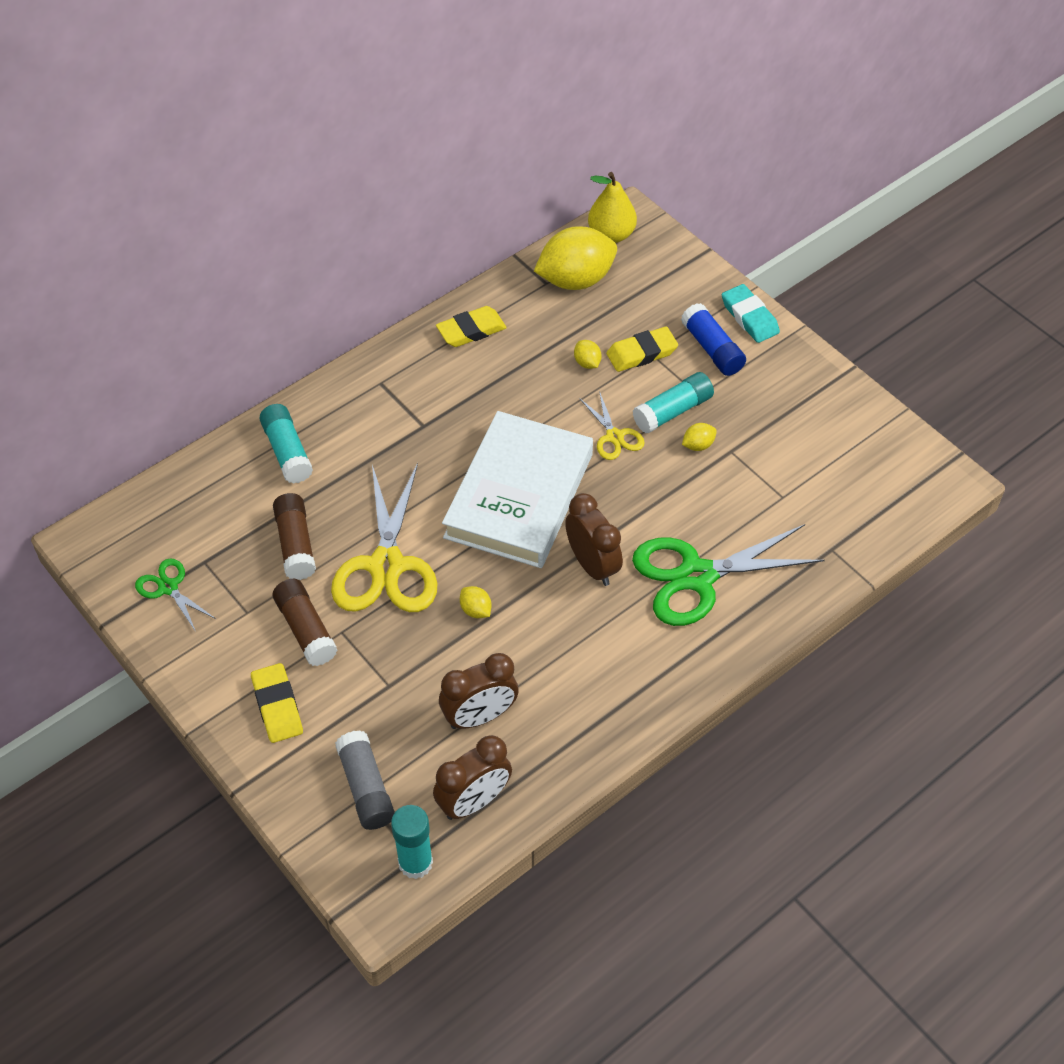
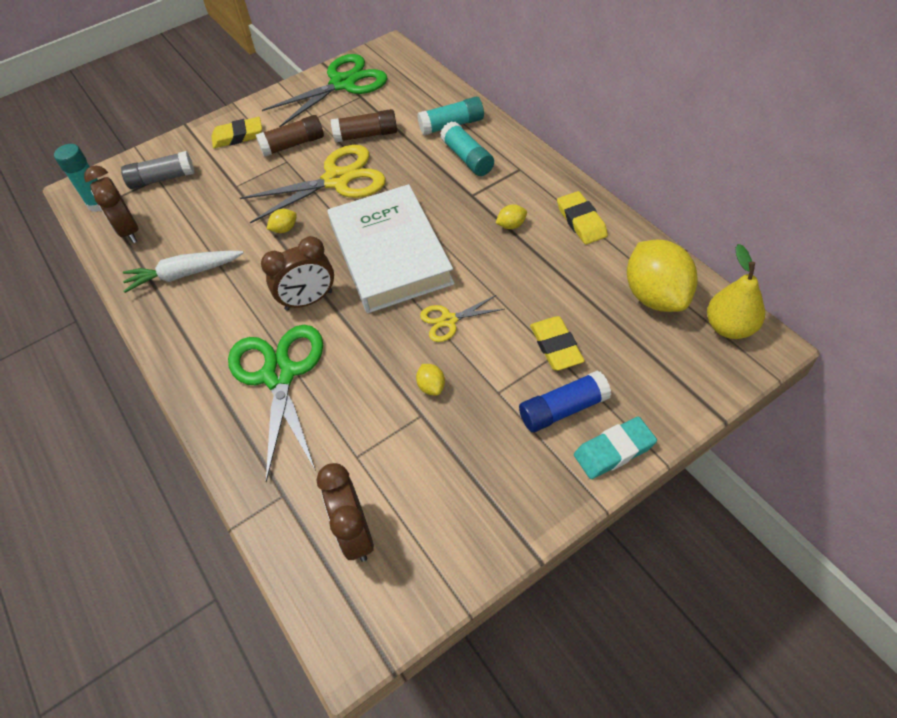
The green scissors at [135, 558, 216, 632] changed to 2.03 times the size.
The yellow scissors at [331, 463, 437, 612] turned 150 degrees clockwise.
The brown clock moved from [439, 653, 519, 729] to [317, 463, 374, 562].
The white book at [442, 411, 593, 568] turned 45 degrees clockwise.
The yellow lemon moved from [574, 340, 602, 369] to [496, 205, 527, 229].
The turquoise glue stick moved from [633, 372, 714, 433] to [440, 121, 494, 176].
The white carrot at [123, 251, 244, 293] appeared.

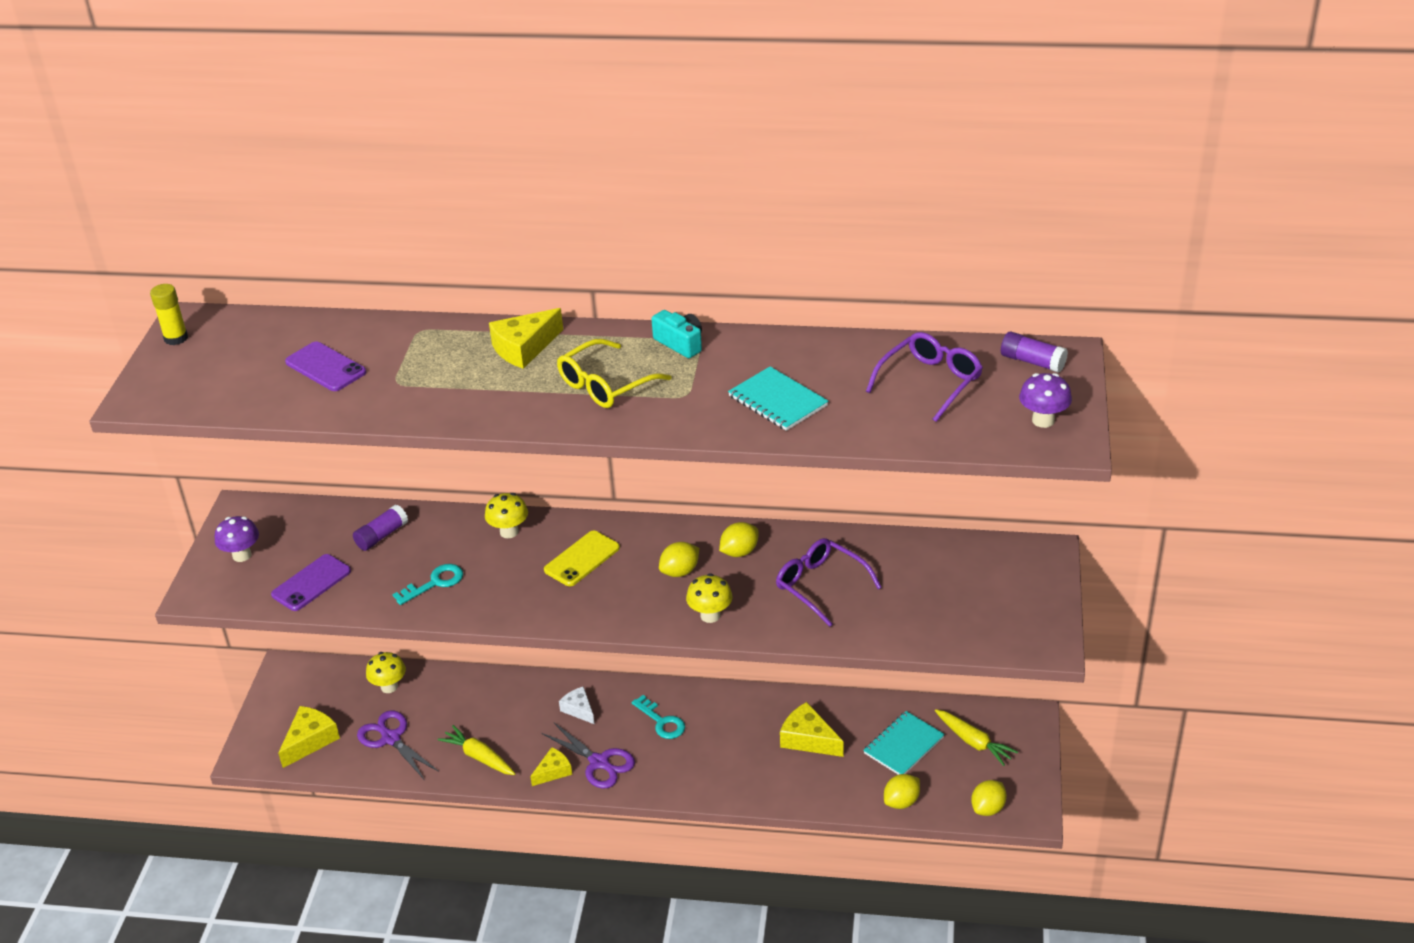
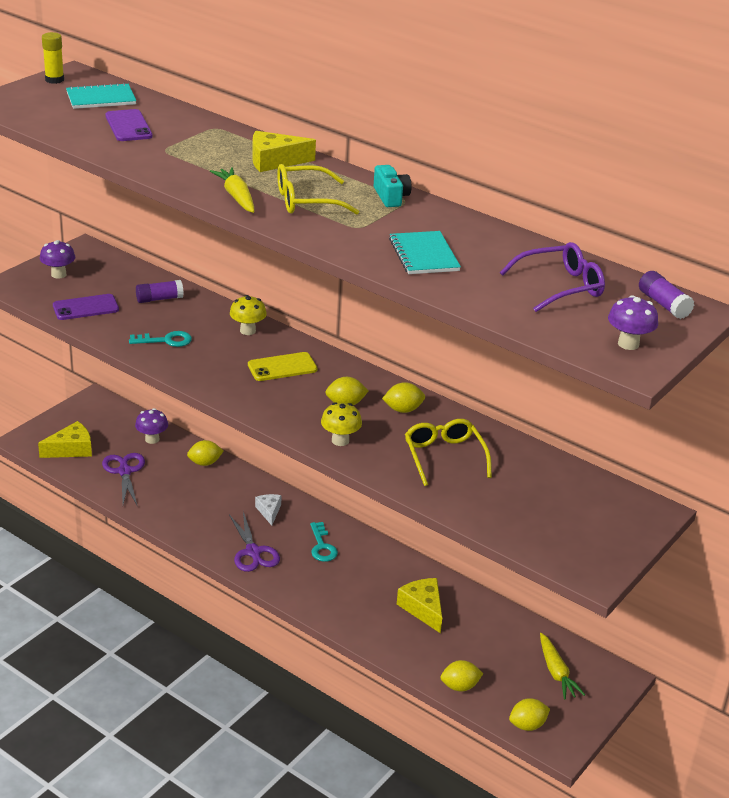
The yellow mushroom at [366, 652, 406, 693] became the purple mushroom at [135, 408, 168, 444].
The yellow carrot moved from [438, 725, 515, 775] to [210, 167, 254, 213].
The yellow cheese at [530, 747, 572, 786] disappeared.
The purple glasses at [776, 538, 882, 627] became the yellow glasses at [405, 419, 492, 486].
The turquoise notebook moved from [863, 711, 945, 775] to [66, 83, 136, 109].
The yellow lemon at [187, 440, 223, 466] appeared.

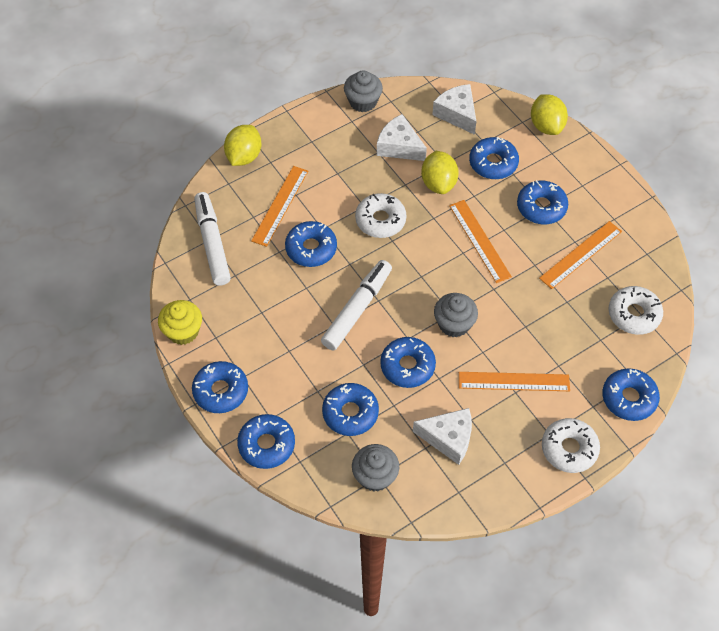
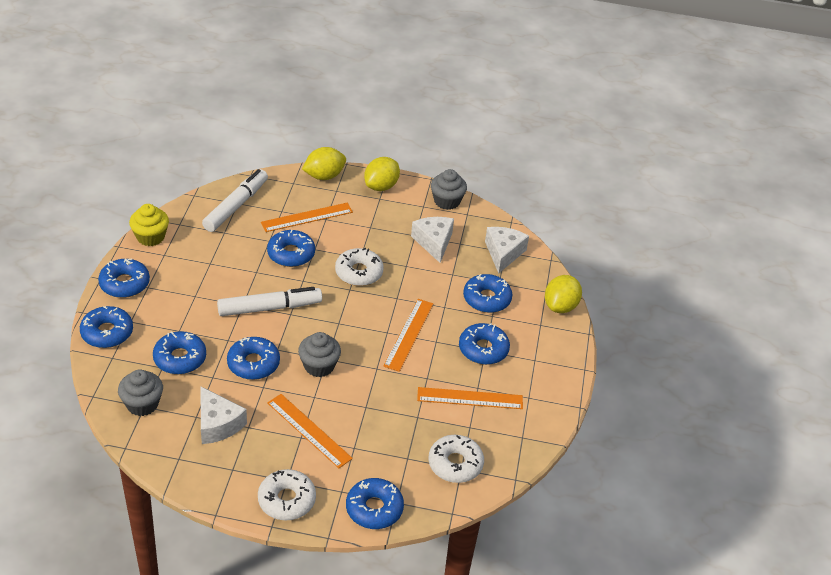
The yellow lemon moved from [421, 151, 459, 194] to [364, 157, 400, 191].

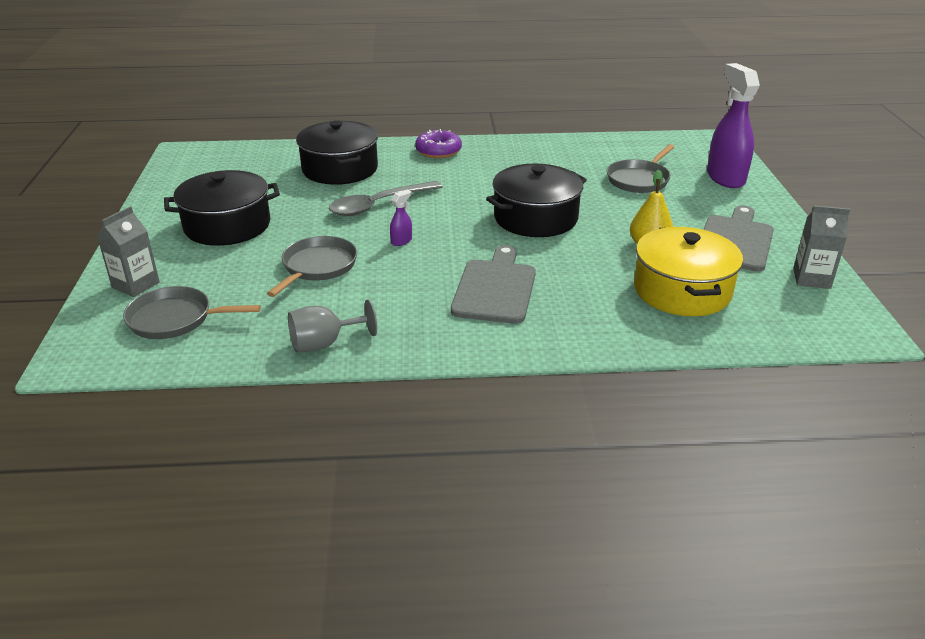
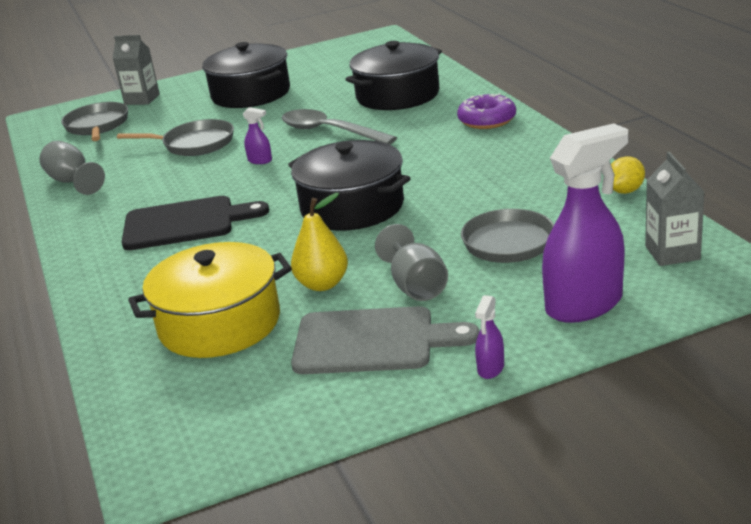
The grey cutting board at [451, 245, 536, 324] became the black cutting board at [122, 196, 269, 250].
The grey carton moved from [793, 205, 850, 289] to [645, 152, 704, 266].
The grey goblet at [375, 224, 448, 301] appeared.
The purple spray bottle at [475, 295, 504, 379] appeared.
The yellow lemon at [611, 156, 645, 194] appeared.

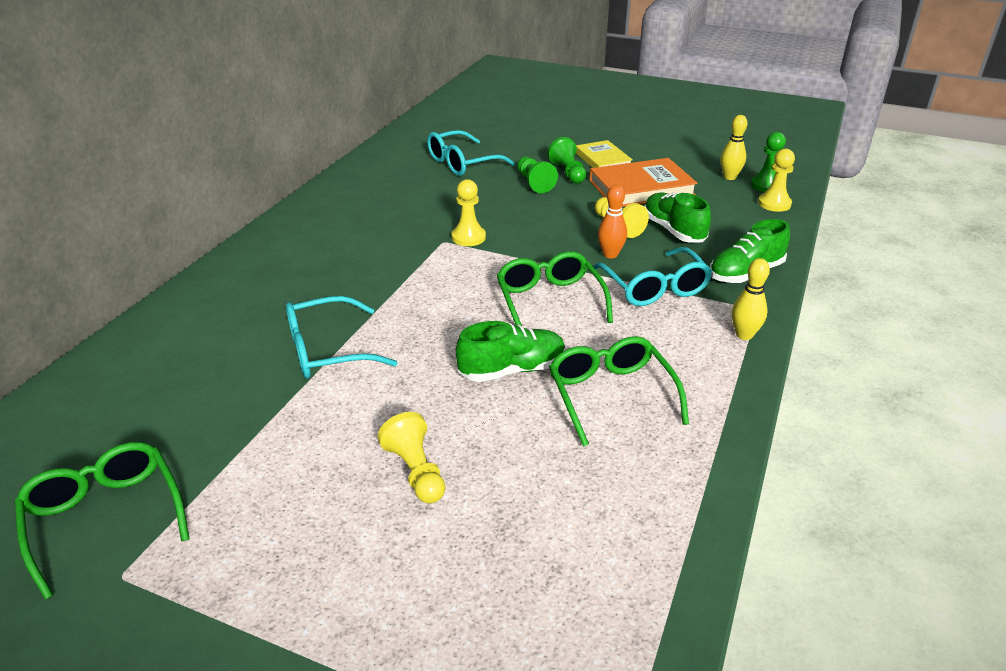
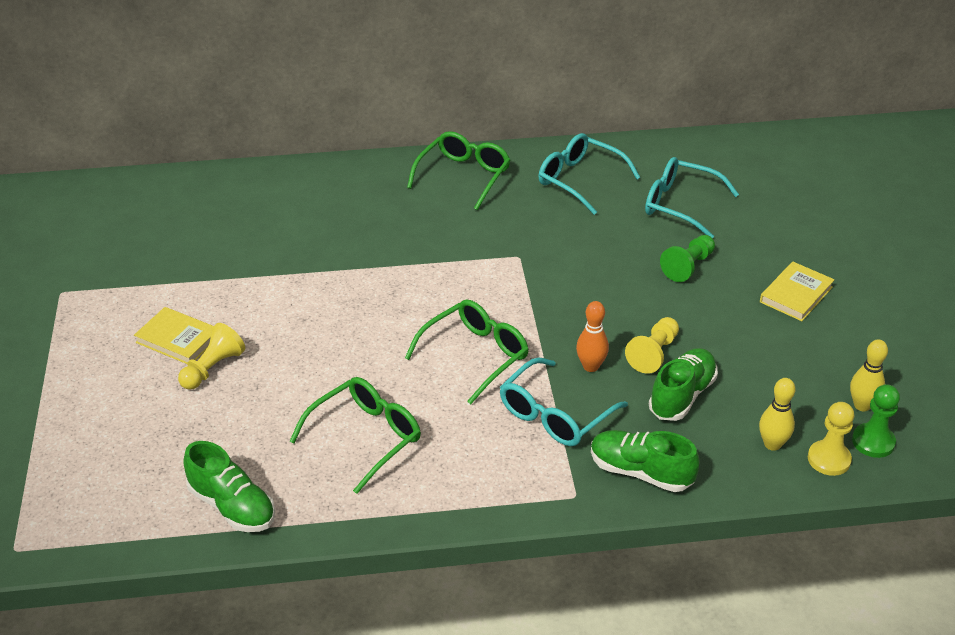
The green glasses moved from [15, 442, 189, 600] to [407, 131, 510, 210].
The turquoise glasses moved from [286, 296, 398, 379] to [538, 133, 641, 215].
The yellow pawn at [451, 179, 486, 246] disappeared.
The green shoe moved from [456, 321, 565, 382] to [183, 441, 275, 532].
The green pawn at [547, 137, 586, 184] disappeared.
The orange book at [589, 158, 698, 207] disappeared.
The yellow bowling pin moved from [732, 258, 770, 340] to [759, 378, 795, 451].
The yellow book at [134, 307, 213, 364] appeared.

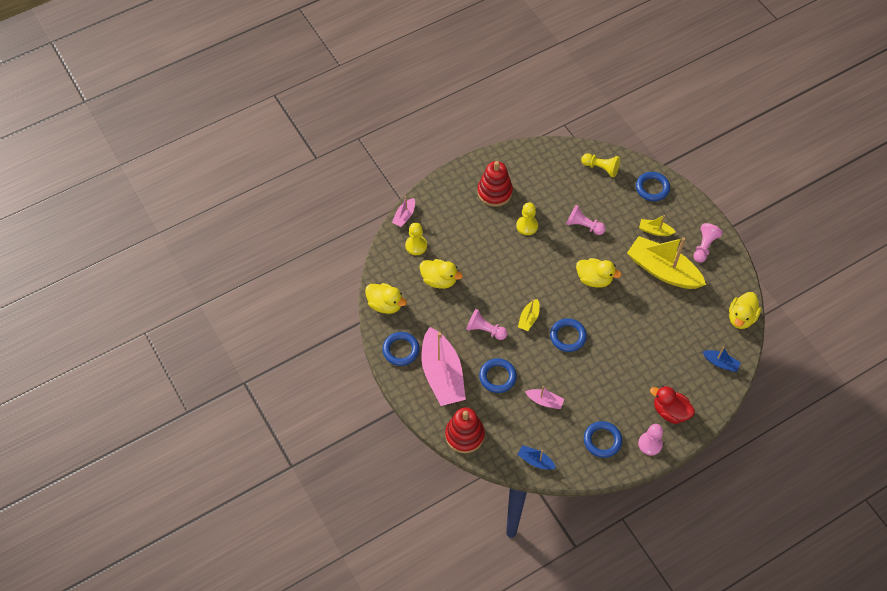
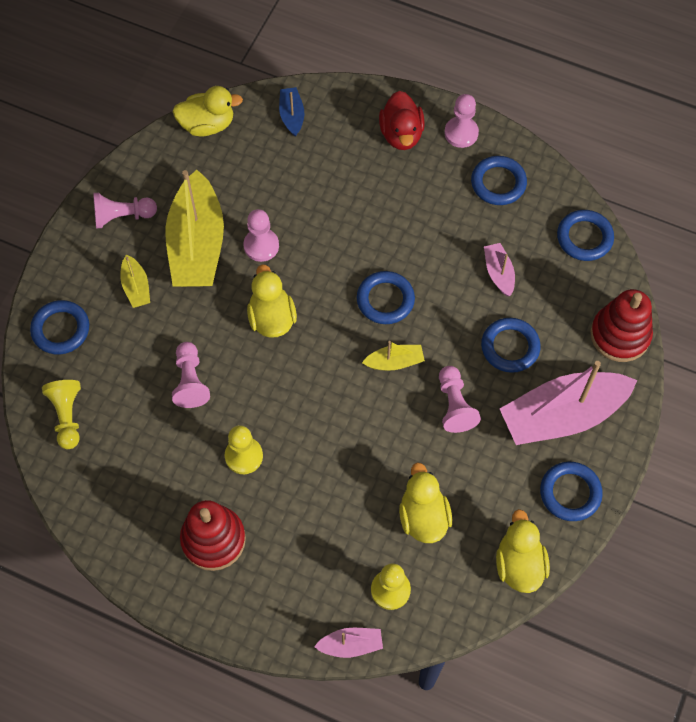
The pink boat at [422, 327, 466, 406] turned 150 degrees counterclockwise.
The blue boat at [517, 445, 556, 470] was replaced by the blue ring at [557, 210, 614, 261].
The pink pawn at [243, 209, 279, 262] appeared.

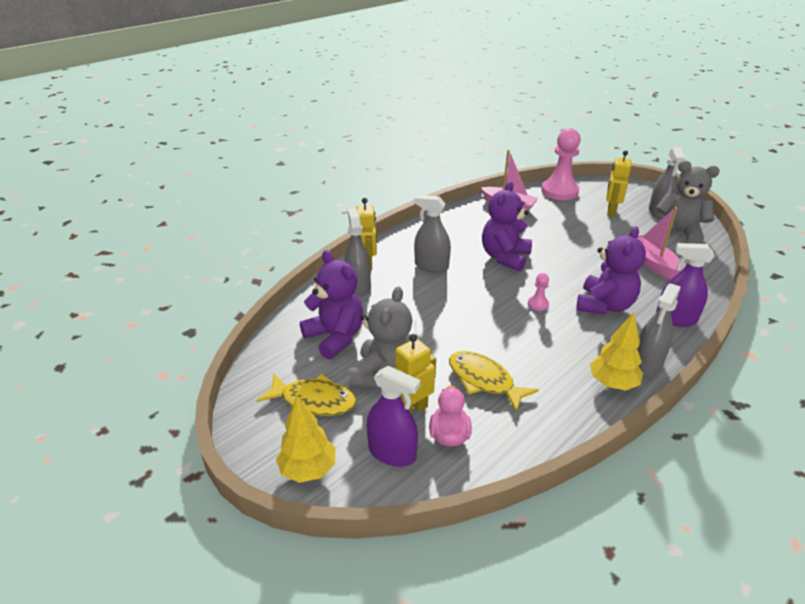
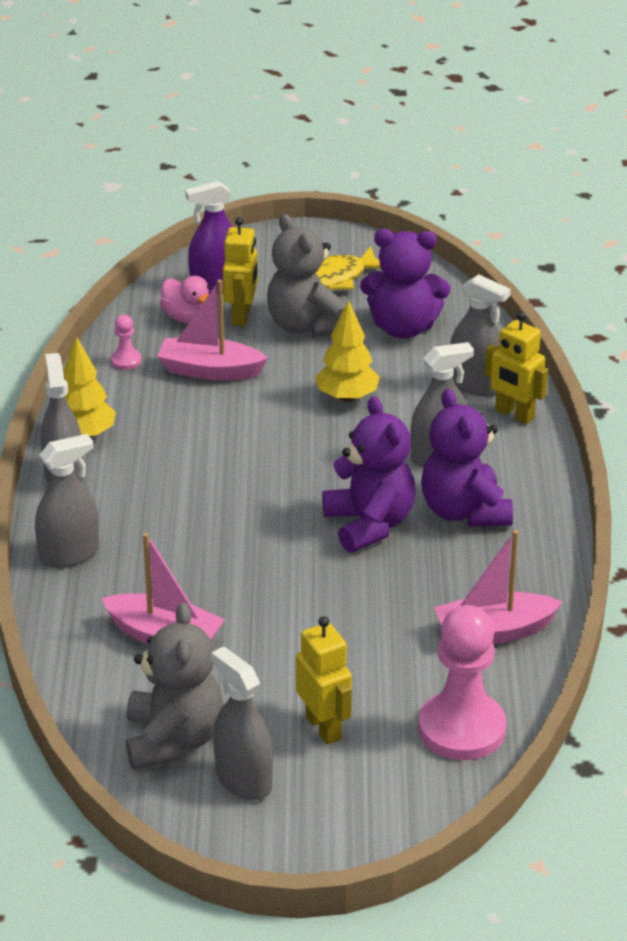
The yellow tree moved from [276, 395, 335, 483] to [315, 300, 380, 402].
The yellow fish at [449, 351, 539, 412] was replaced by the pink boat at [157, 280, 268, 381].
The pink pawn moved from [528, 273, 549, 311] to [111, 315, 141, 370].
The purple teddy bear moved from [576, 226, 646, 314] to [421, 389, 513, 527].
The grey teddy bear at [656, 161, 720, 244] turned 75 degrees counterclockwise.
The purple spray bottle at [656, 243, 715, 327] became the grey spray bottle at [35, 434, 99, 568].

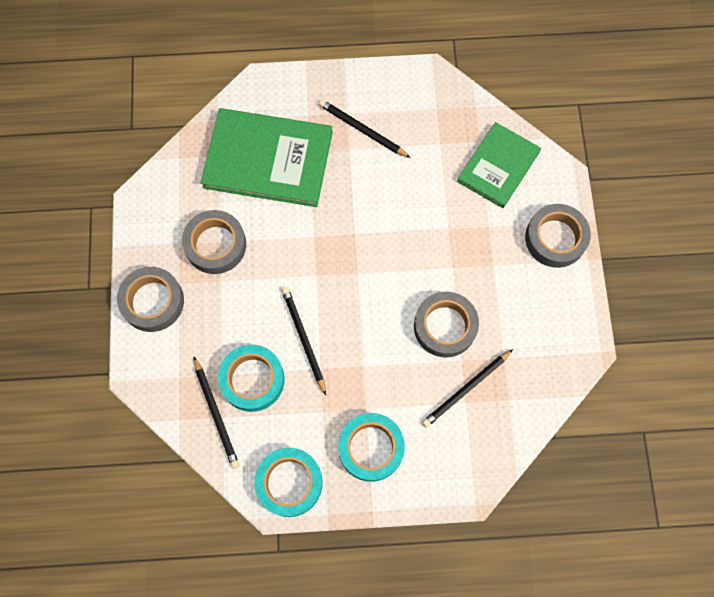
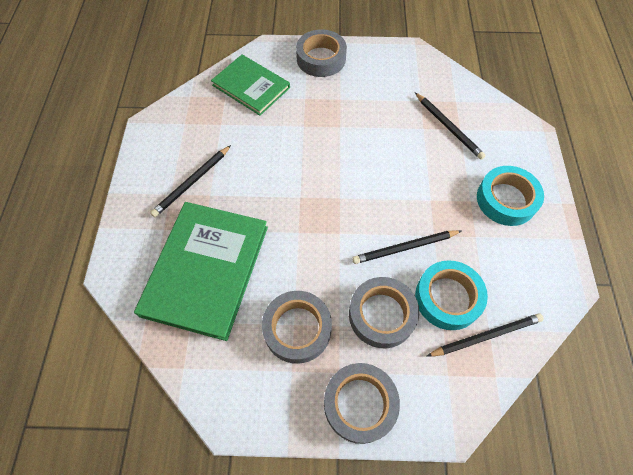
The turquoise tape at [254, 448, 323, 517] disappeared.
The grey tape moved from [414, 292, 479, 358] to [349, 277, 419, 348].

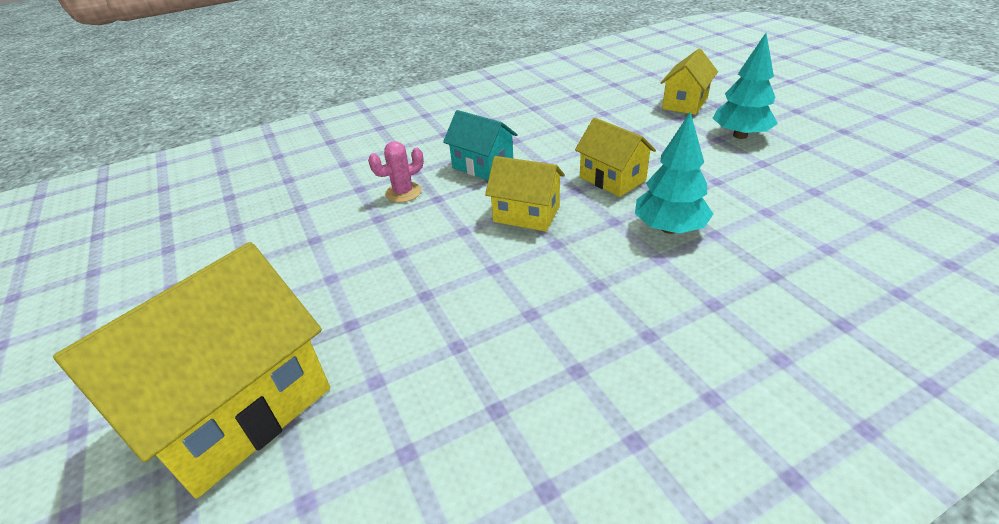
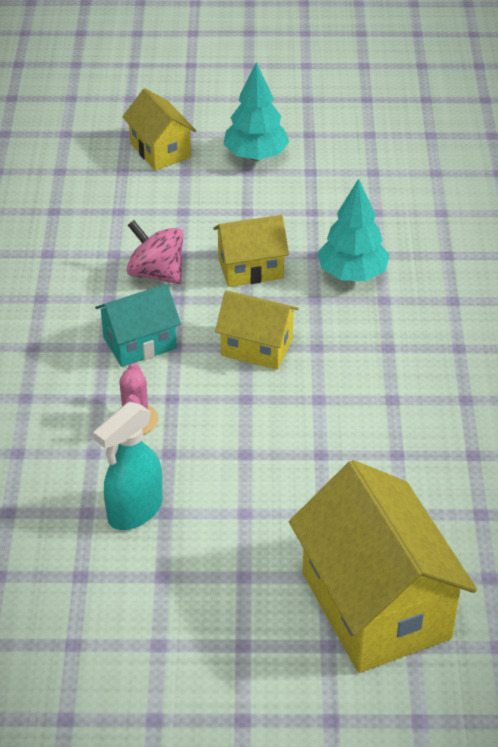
The yellow house at [485, 156, 565, 232] turned 60 degrees clockwise.
The turquoise spray bottle at [93, 402, 162, 530] appeared.
The pink spinning top at [127, 220, 183, 284] appeared.

